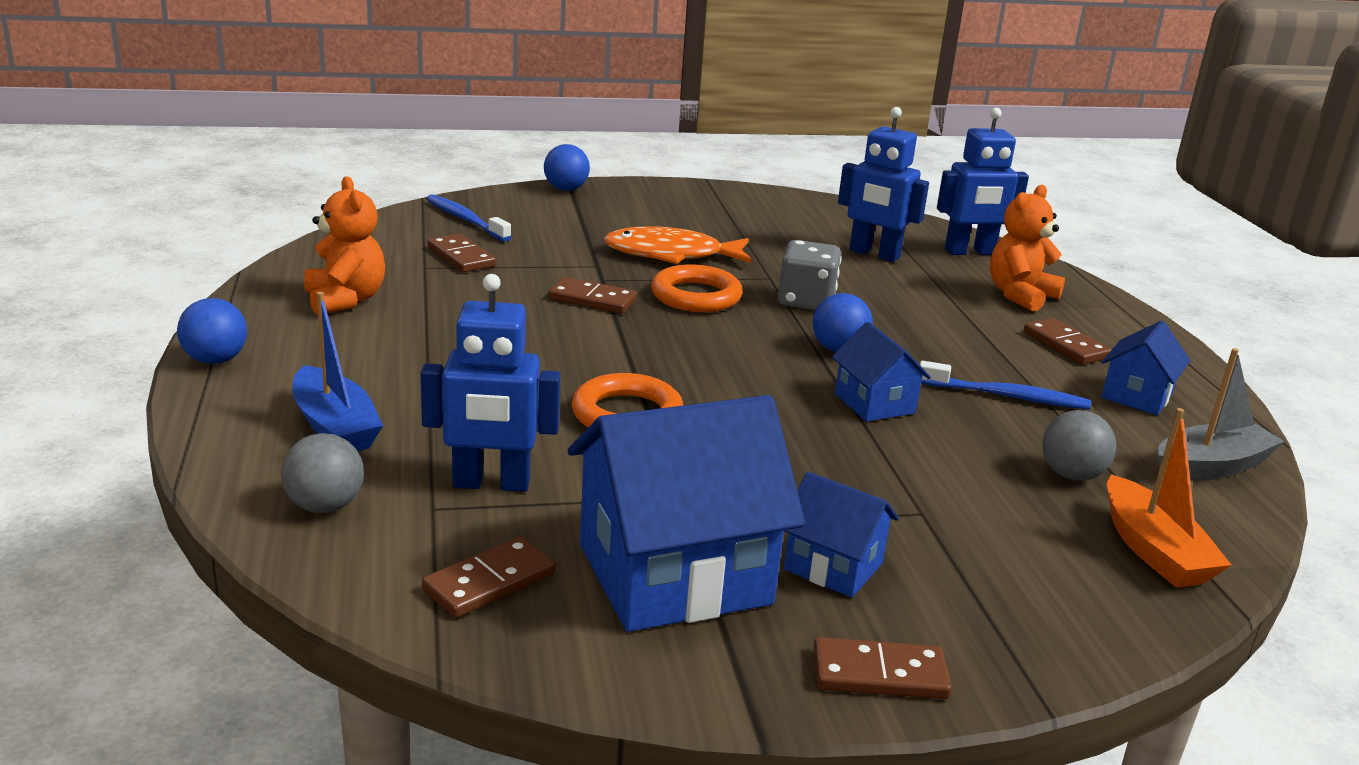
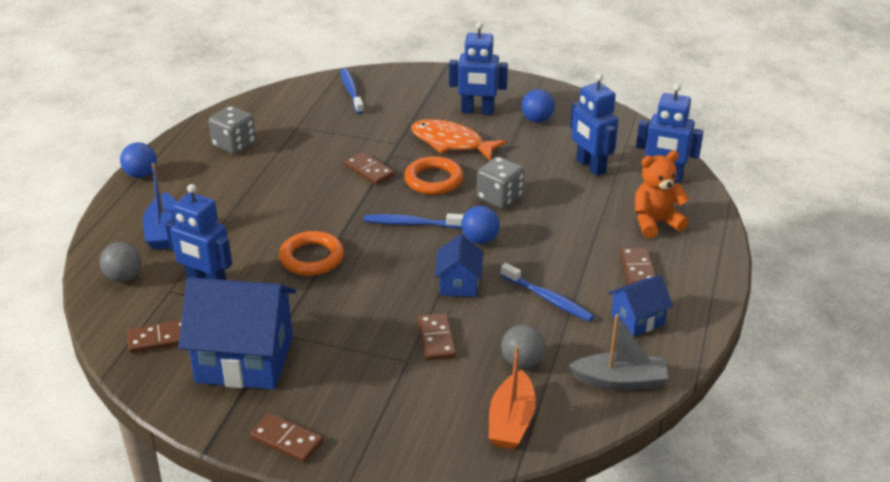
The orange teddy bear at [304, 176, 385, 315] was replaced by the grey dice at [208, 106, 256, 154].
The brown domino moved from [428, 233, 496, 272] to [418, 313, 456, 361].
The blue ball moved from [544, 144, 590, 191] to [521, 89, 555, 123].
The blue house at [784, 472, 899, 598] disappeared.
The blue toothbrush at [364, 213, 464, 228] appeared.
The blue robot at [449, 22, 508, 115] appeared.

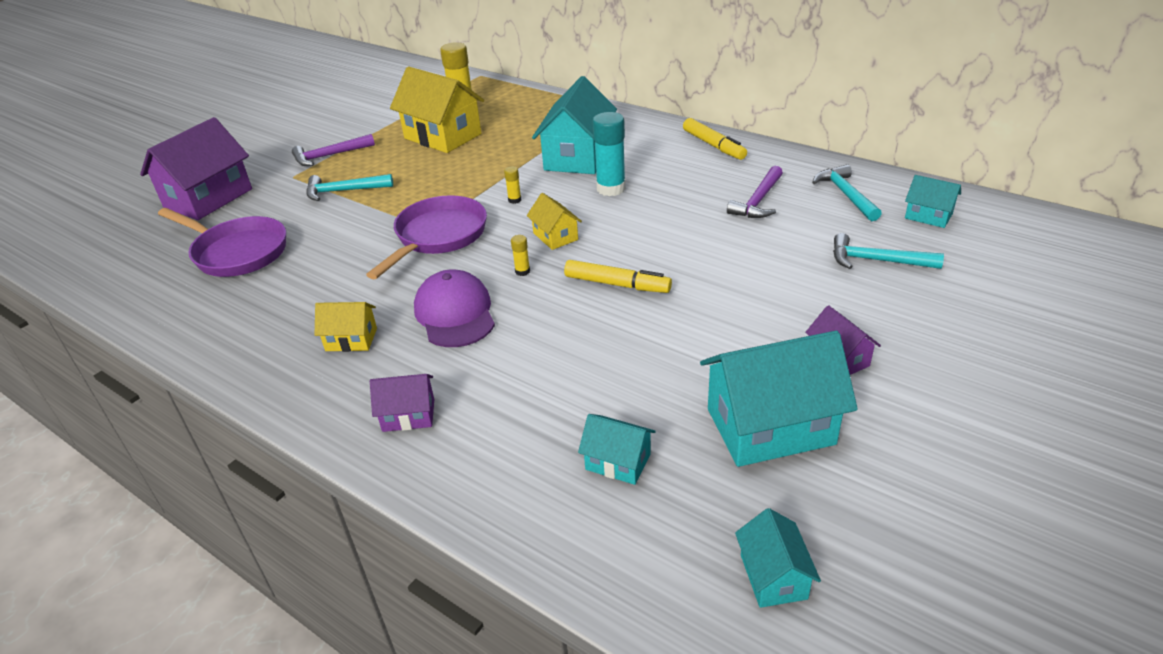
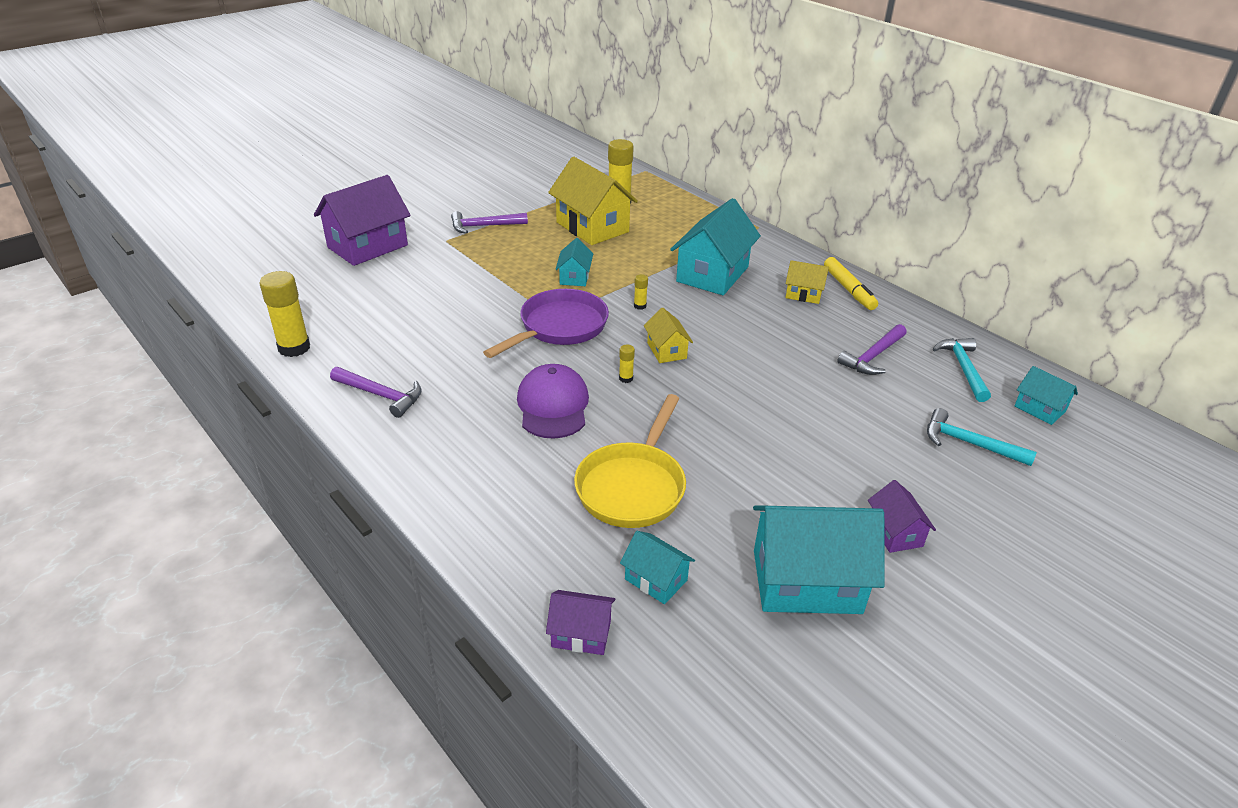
The purple pan at [158, 208, 286, 277] disappeared.
The turquoise hammer at [306, 174, 393, 201] disappeared.
The yellow house moved from [315, 302, 377, 352] to [785, 260, 829, 304].
The purple house moved from [370, 374, 434, 432] to [546, 590, 615, 655].
The yellow marker at [564, 260, 672, 293] disappeared.
The turquoise glue stick at [592, 112, 626, 196] disappeared.
The turquoise house moved from [735, 508, 821, 608] to [555, 238, 593, 286].
The yellow glue stick at [259, 271, 310, 357] appeared.
The purple hammer at [330, 367, 422, 418] appeared.
The yellow pan at [574, 394, 686, 528] appeared.

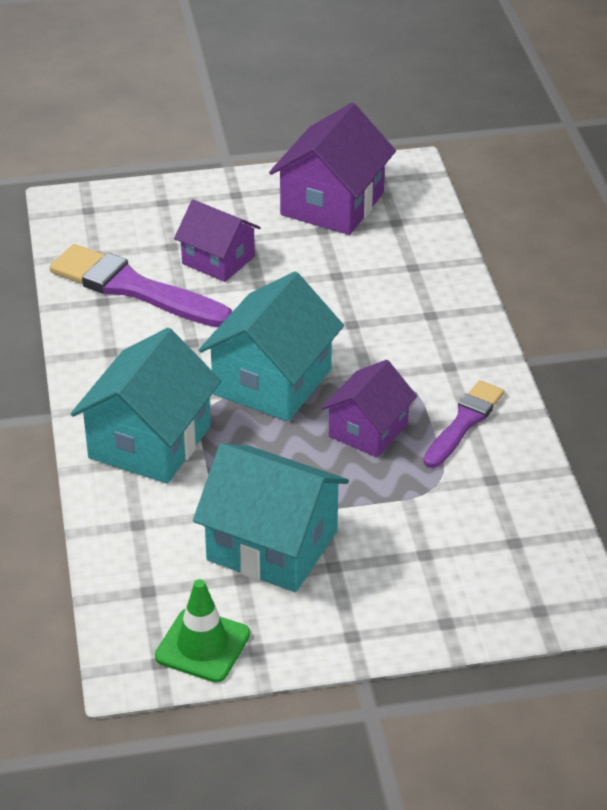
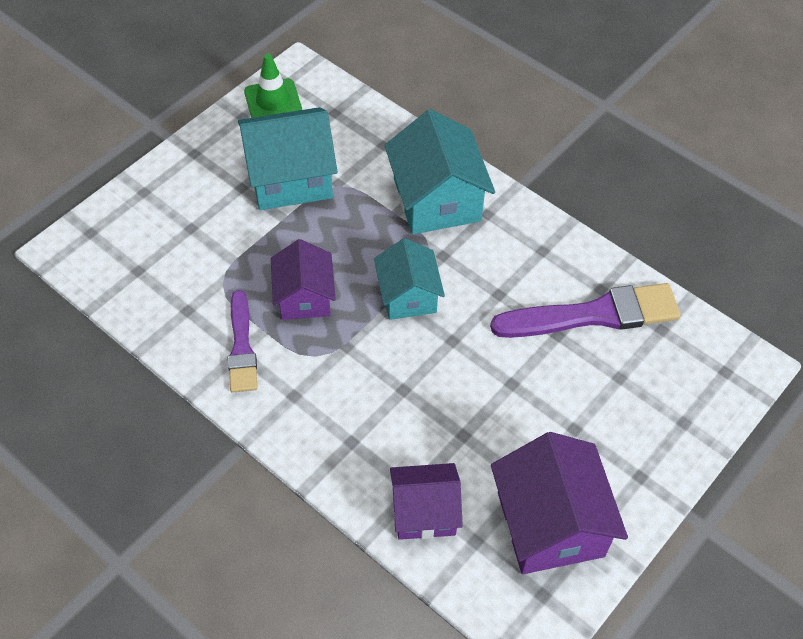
The purple house moved from [174, 200, 261, 282] to [390, 463, 463, 540].
The turquoise house at [199, 272, 344, 421] changed to 0.64 times the size.

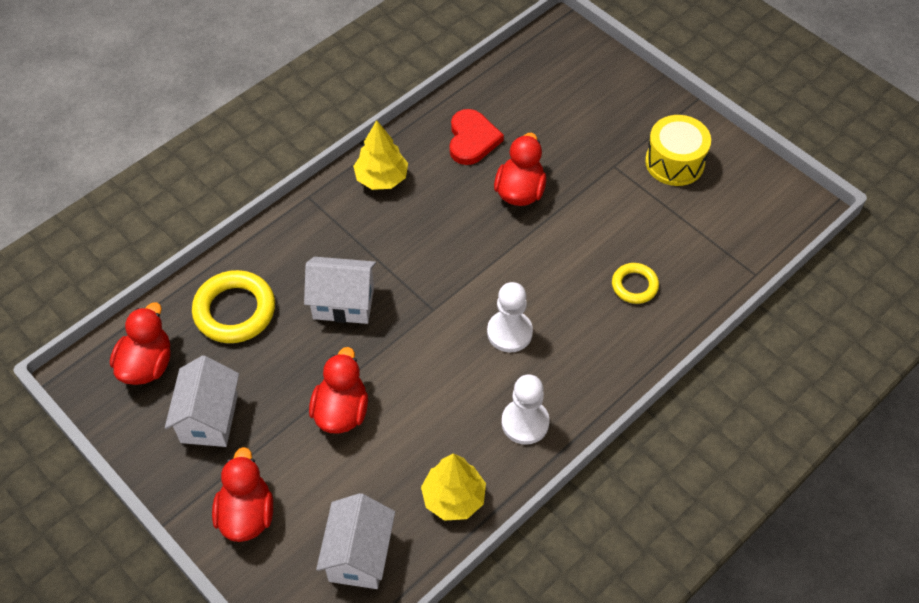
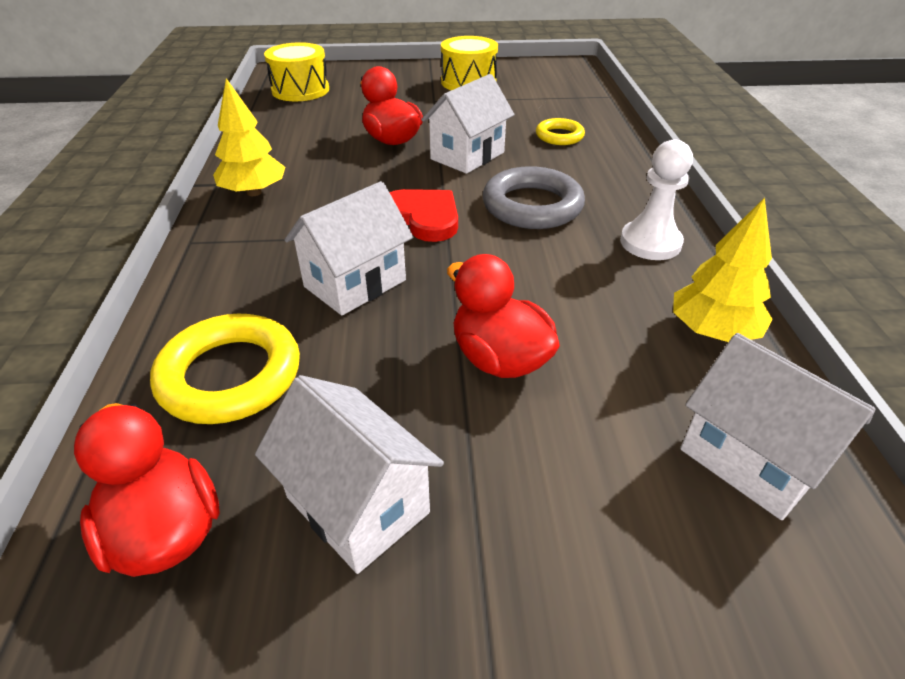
The red duck at [212, 447, 273, 542] disappeared.
The red heart moved from [450, 109, 504, 165] to [389, 189, 458, 242].
The white pawn at [487, 282, 533, 352] was replaced by the grey ring at [483, 166, 585, 229].
The yellow drum at [264, 42, 329, 101] appeared.
The white house at [421, 74, 515, 174] appeared.

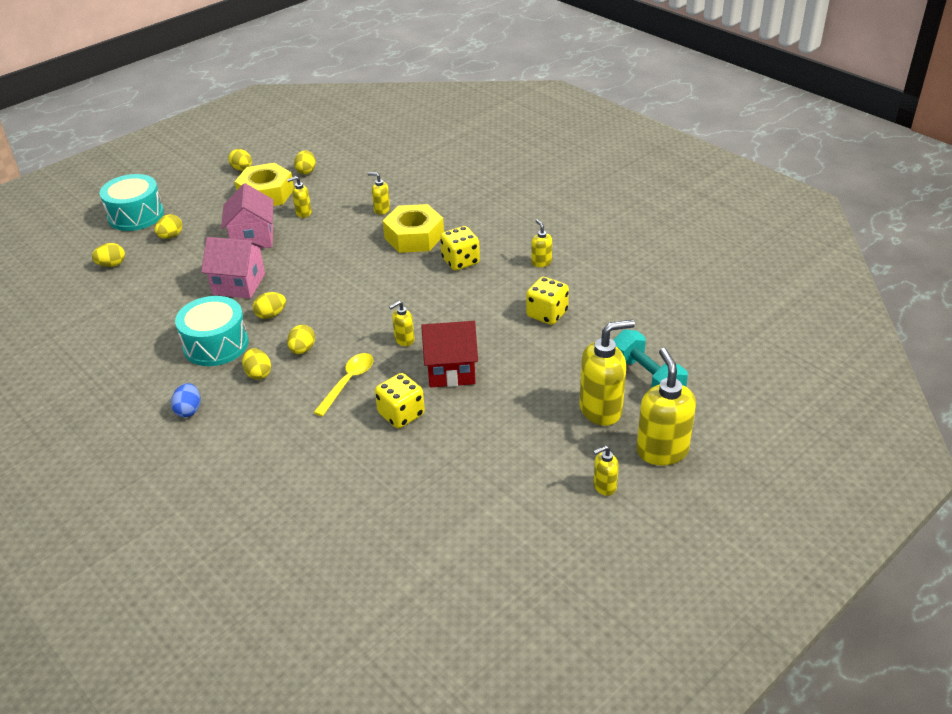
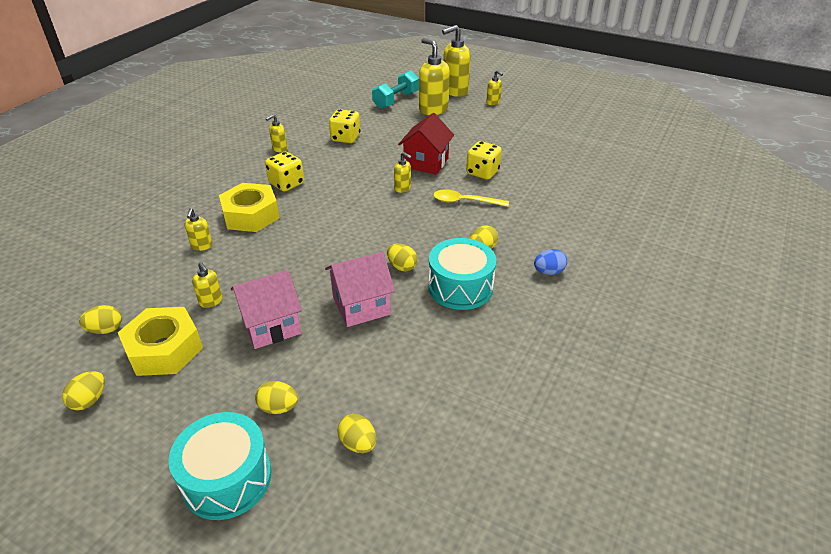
The pink house at [201, 237, 265, 299] turned 75 degrees clockwise.
The yellow egg at [287, 325, 315, 354] disappeared.
The red house at [421, 321, 478, 387] turned 45 degrees clockwise.

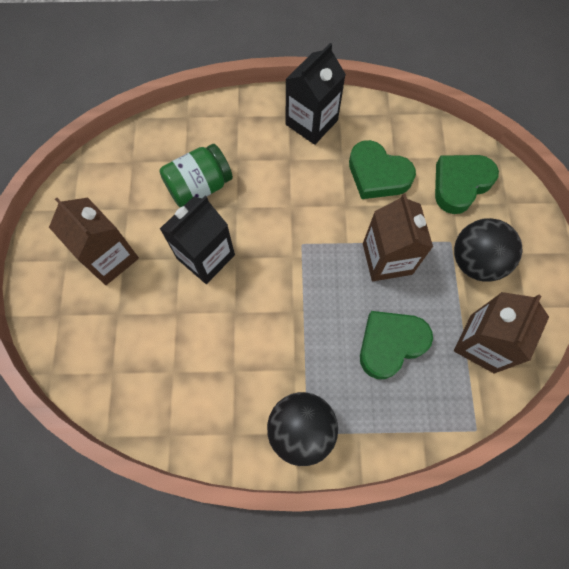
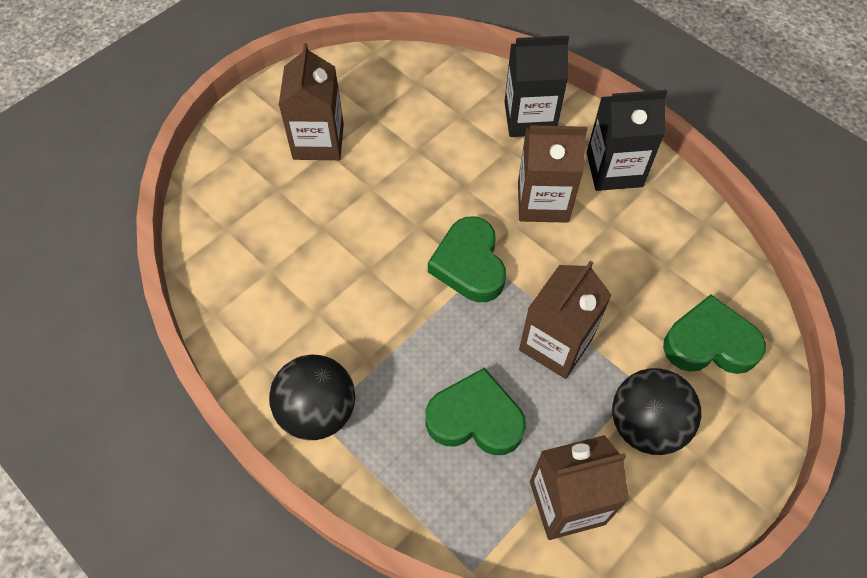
The green jar at [159, 144, 233, 208] disappeared.
The black carton moved from [160, 196, 235, 284] to [504, 35, 569, 137].
The green heart moved from [349, 140, 416, 199] to [428, 217, 506, 302].
The brown carton at [518, 125, 587, 223] appeared.

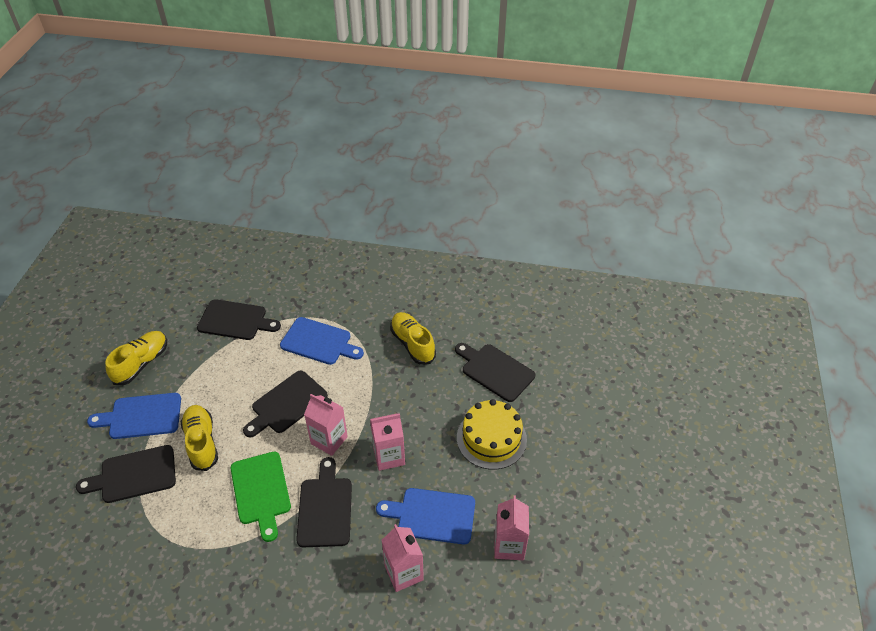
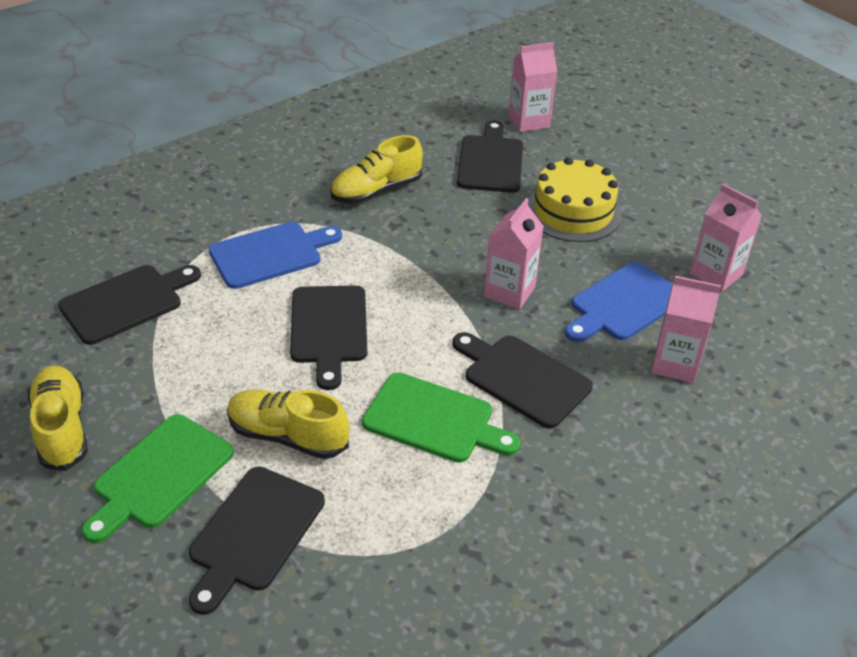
The blue cutting board at [87, 393, 181, 439] became the green cutting board at [82, 414, 234, 543].
The pink carton moved from [304, 394, 348, 456] to [509, 42, 557, 132].
The yellow shoe at [390, 312, 436, 365] turned 45 degrees counterclockwise.
The black cutting board at [455, 343, 535, 402] turned 105 degrees clockwise.

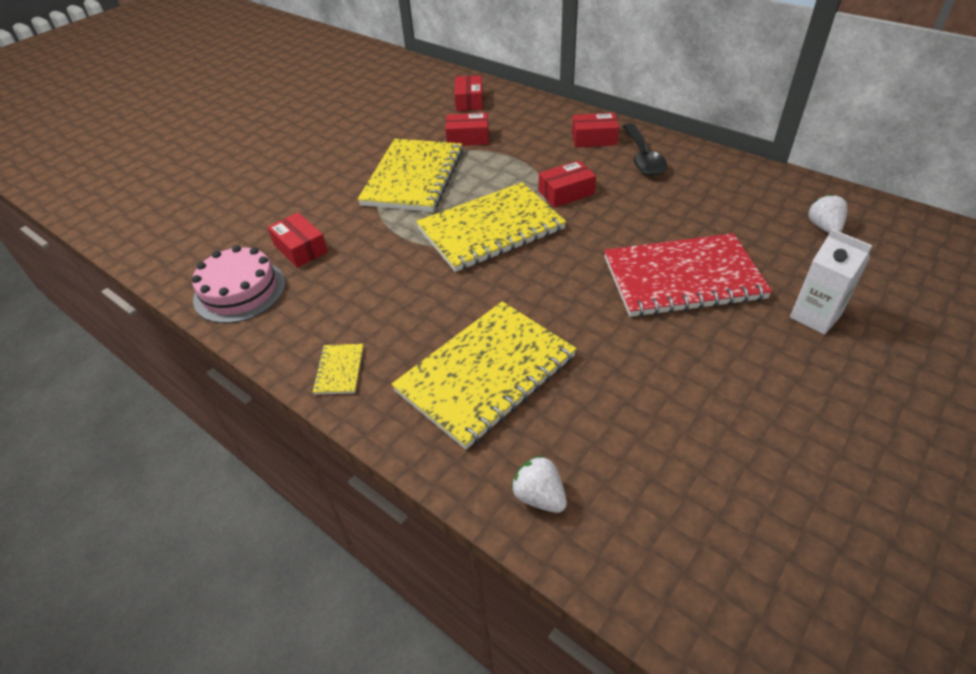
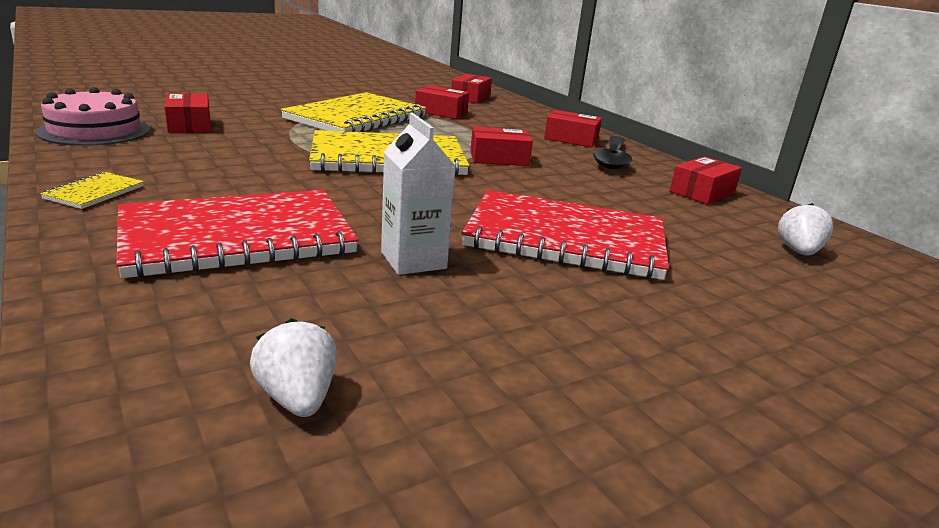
The yellow notebook at [391, 301, 577, 449] became the red notebook at [116, 190, 359, 278].
The white strawberry moved from [511, 455, 567, 513] to [250, 318, 337, 417].
The white carton moved from [790, 229, 873, 335] to [381, 113, 456, 275].
The red box at [670, 156, 742, 204] appeared.

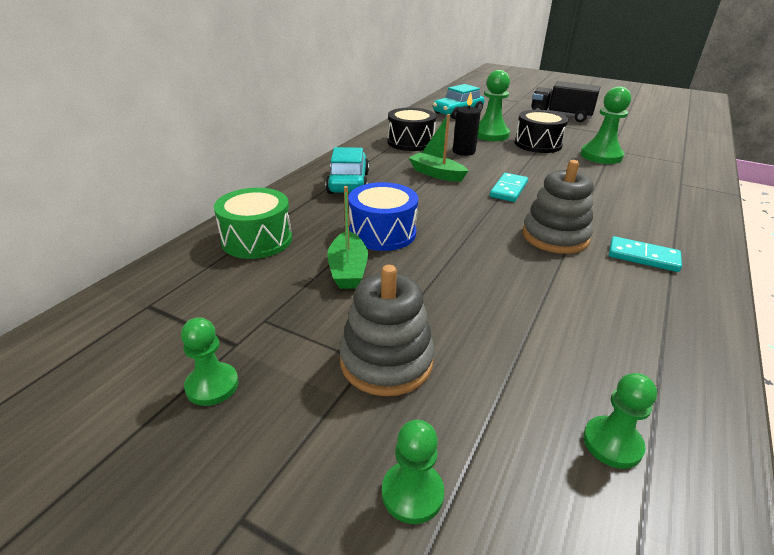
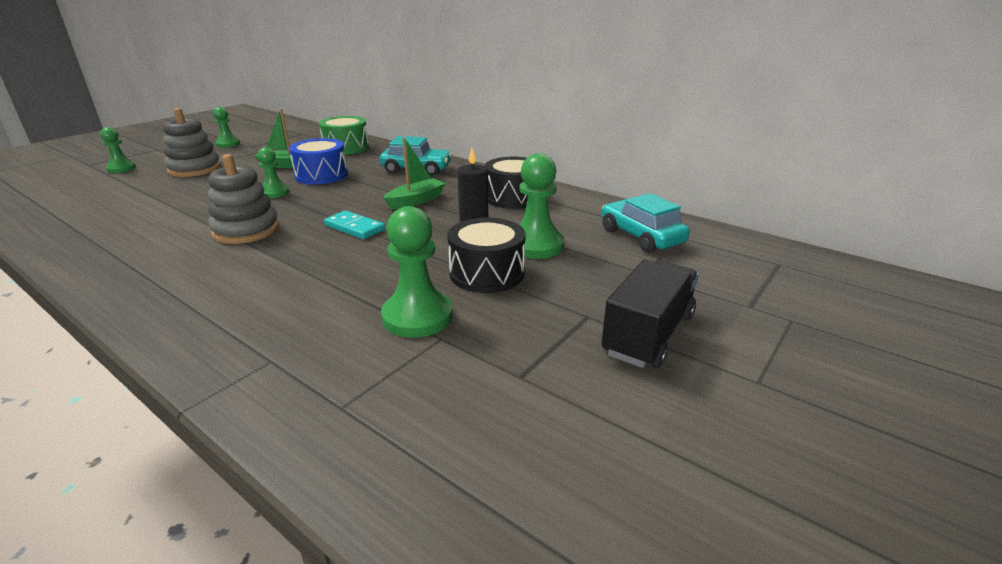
The green pawn moved from [583, 373, 657, 469] to [257, 147, 289, 198].
The turquoise domino at [609, 236, 682, 272] disappeared.

